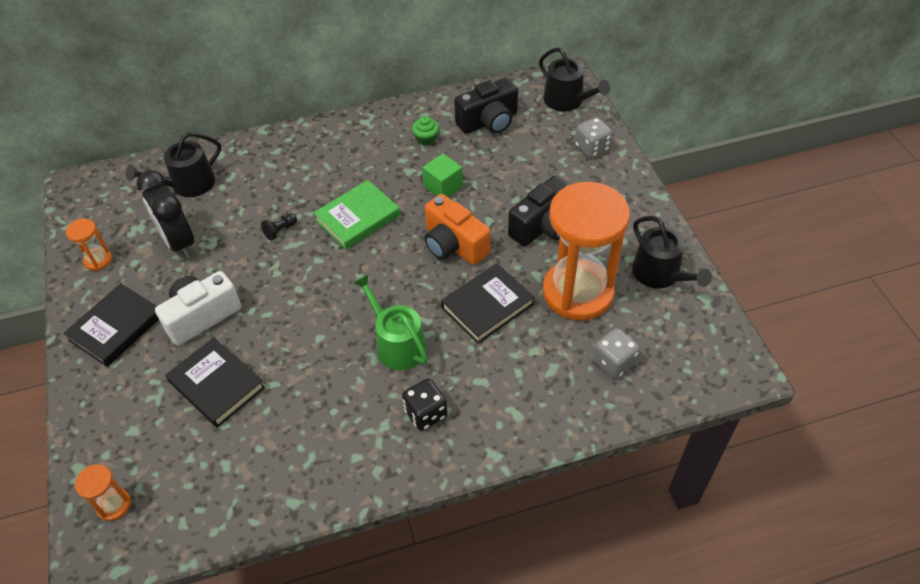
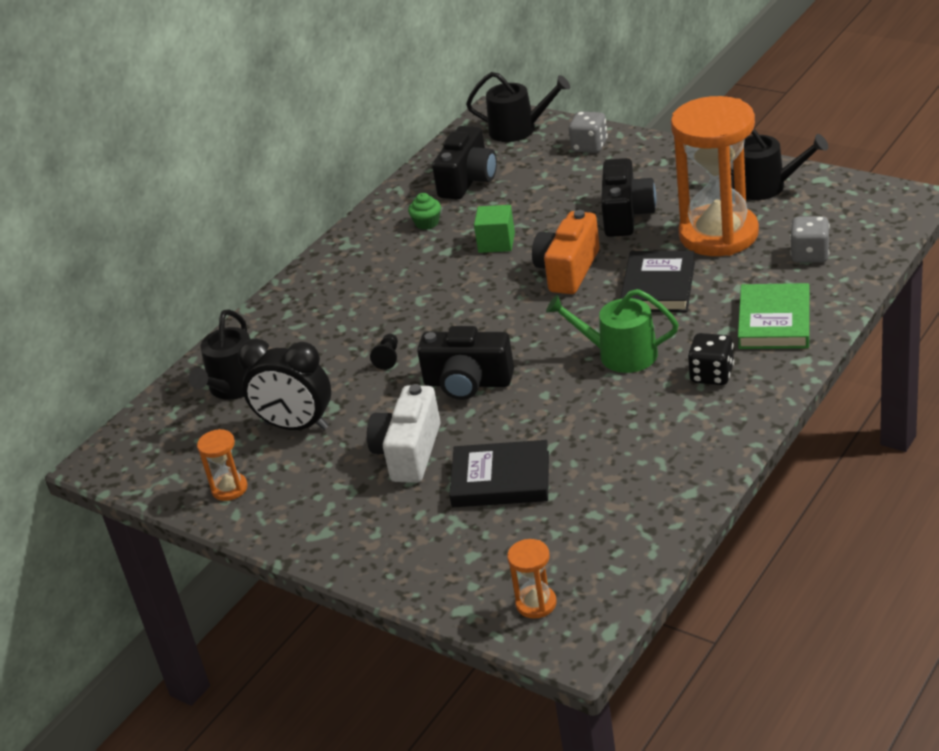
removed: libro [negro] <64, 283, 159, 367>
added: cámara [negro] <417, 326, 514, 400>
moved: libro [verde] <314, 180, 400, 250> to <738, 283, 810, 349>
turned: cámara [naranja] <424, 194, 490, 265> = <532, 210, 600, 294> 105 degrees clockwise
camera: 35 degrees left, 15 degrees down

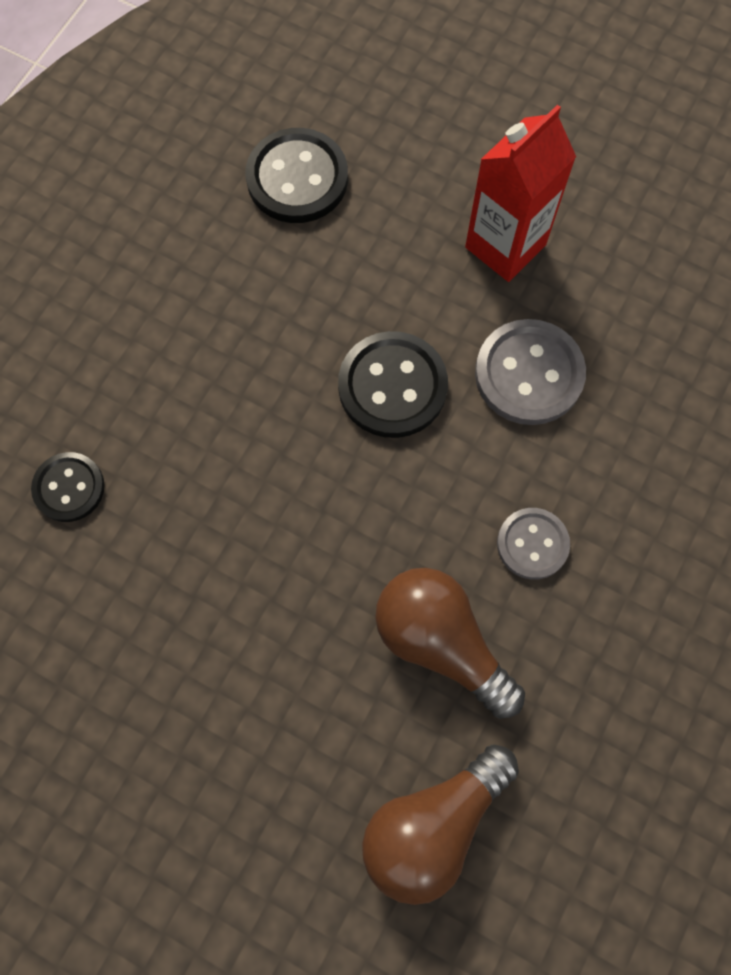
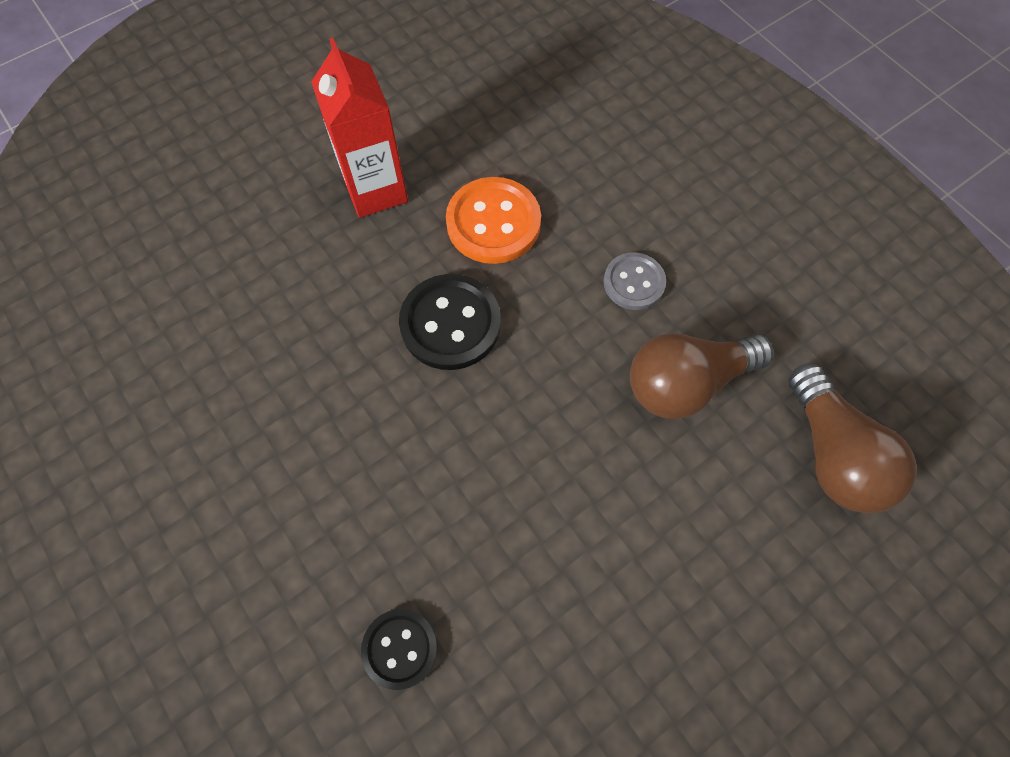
removed: botón [negro] <245, 128, 348, 223>
recoloured: botón [gris] <475, 319, 586, 425> to botón [naranja] <446, 177, 541, 264>
camera: 65 degrees left, 5 degrees down

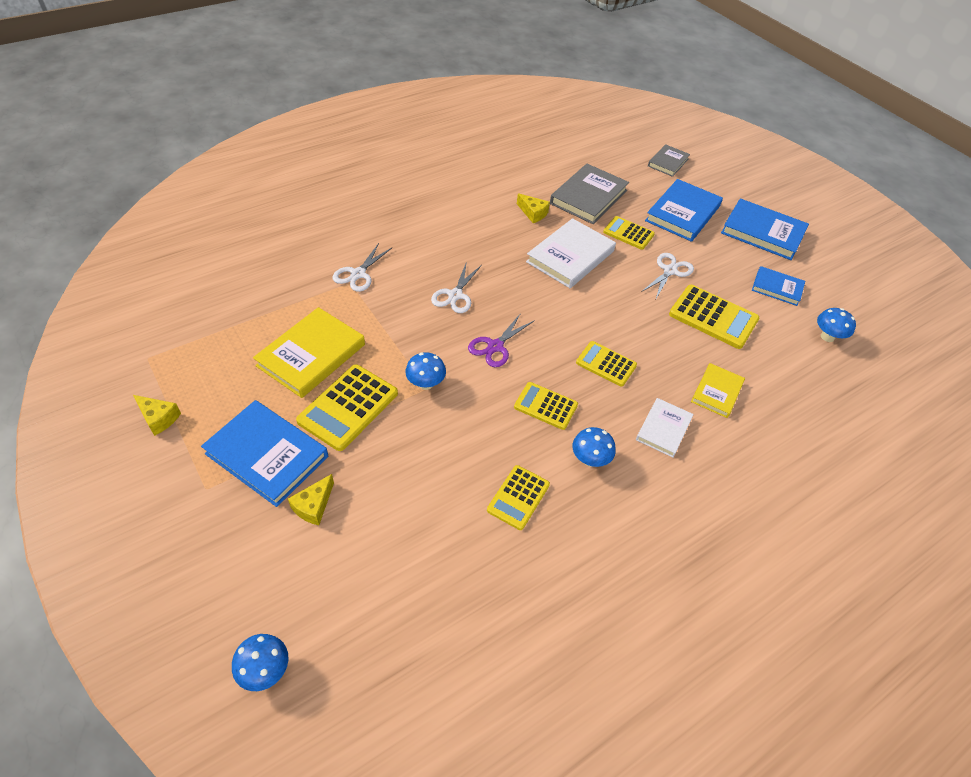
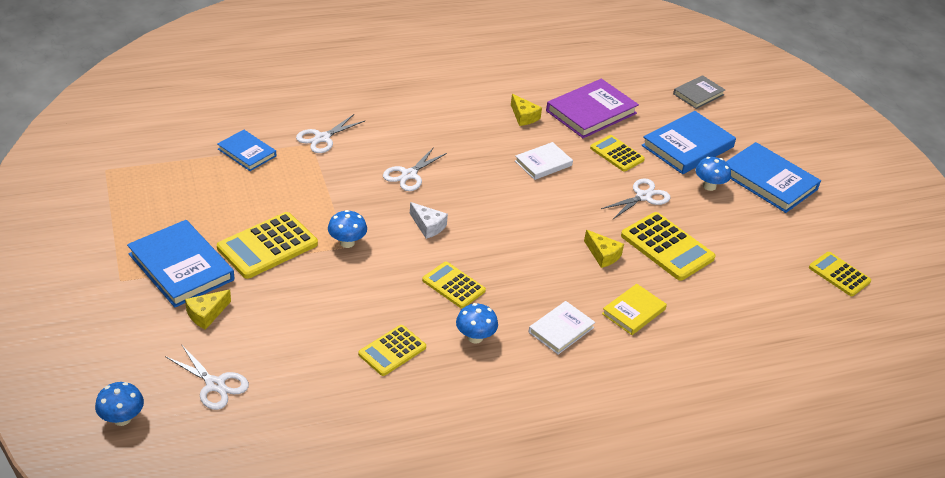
removed: libro [amarillo] <253, 307, 365, 398>
added: tijeras [blanco] <165, 344, 249, 410>
moved: queso [amarillo] <133, 395, 181, 436> to <584, 230, 624, 268>; calculadora [amarillo] <576, 341, 637, 387> to <809, 252, 871, 296>; libro [azul] <752, 266, 805, 306> to <218, 130, 276, 171>; seta [azul] <817, 308, 856, 342> to <696, 157, 731, 191>
replaced: tijeras [morado] <468, 313, 535, 367> to queso [blanco] <410, 202, 448, 239>
recoloured: libro [gris] <550, 164, 629, 224> to libro [morado] <546, 79, 639, 138>
resized: libro [blanco] <526, 218, 616, 288> = <515, 142, 573, 180> x0.59
camera: 15 degrees right, 10 degrees down

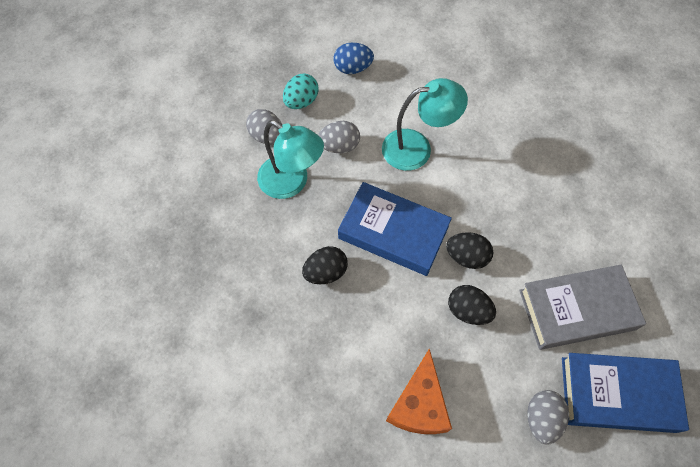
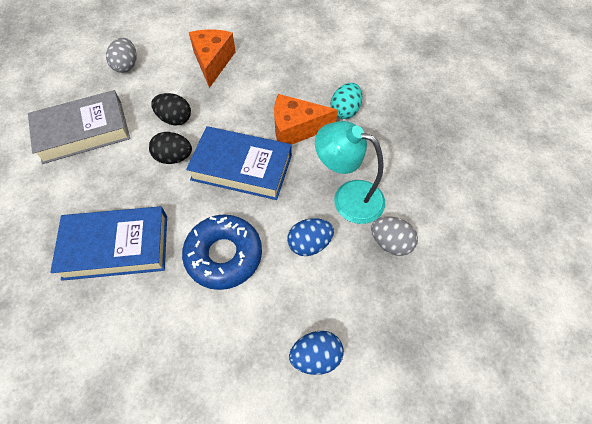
moved: huevo [turquesa] <283, 73, 319, 109> to <331, 83, 362, 119>; libro [azul] <562, 353, 689, 433> to <50, 206, 167, 281>
replaced: huevo [negro] <302, 246, 348, 284> to queso [naranja] <274, 94, 338, 145>; lámpara [turquesa] <382, 78, 468, 171> to rosquilla [azul] <182, 214, 262, 290>
recoloured: huevo [gris] <318, 121, 360, 153> to huevo [azul] <287, 218, 334, 256>
camera: 170 degrees right, 5 degrees down

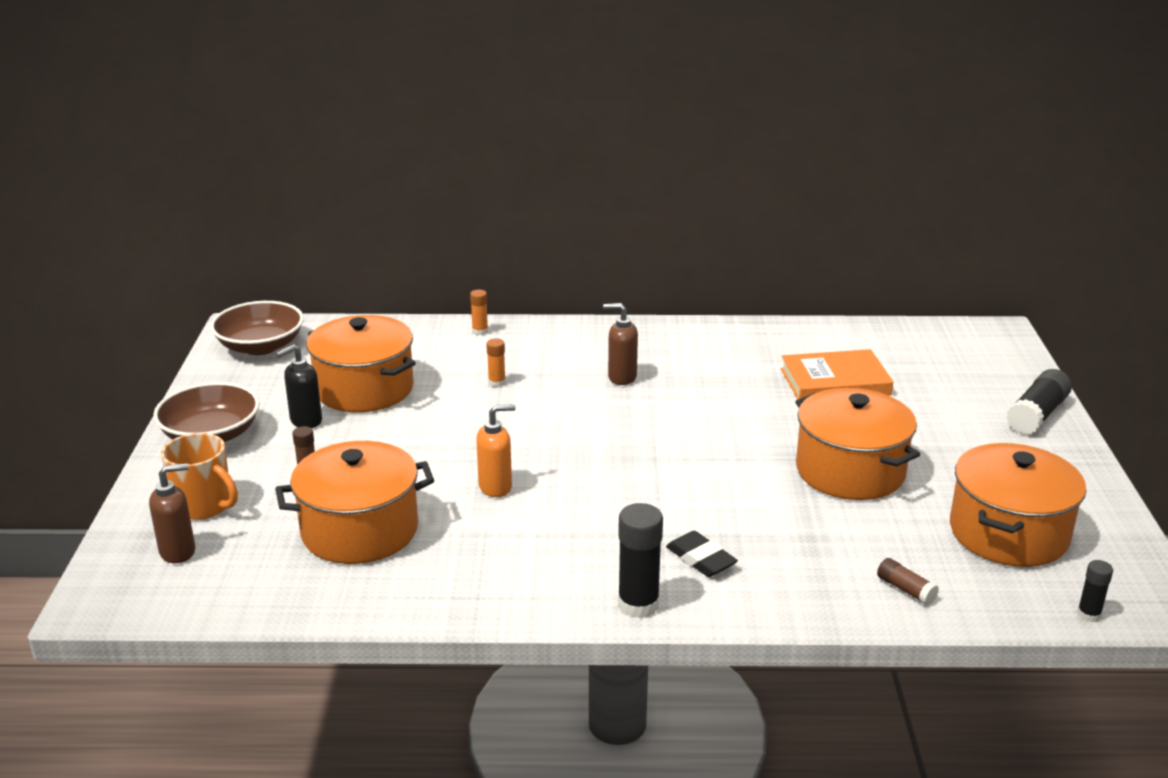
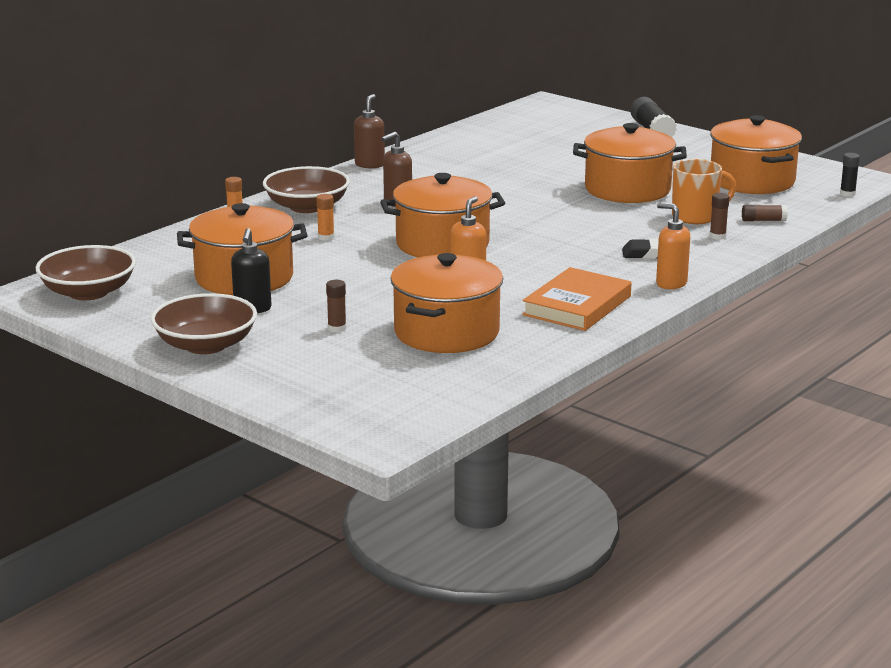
added: cuenco [marrón] <263, 166, 350, 213>; olla [naranja] <380, 173, 505, 257>; barra de pegamento [marrón] <710, 193, 729, 240>
moved: dispensador de jabón [marrón] <149, 463, 195, 563> to <354, 94, 385, 168>; taza [naranja] <161, 433, 238, 520> to <672, 159, 736, 224>; libro [naranja] <781, 349, 893, 399> to <522, 267, 632, 331>
replaced: barra de pegamento [negro] <618, 503, 663, 618> to dispensador de jabón [naranja] <656, 203, 690, 289>
camera: 50 degrees left, 5 degrees down

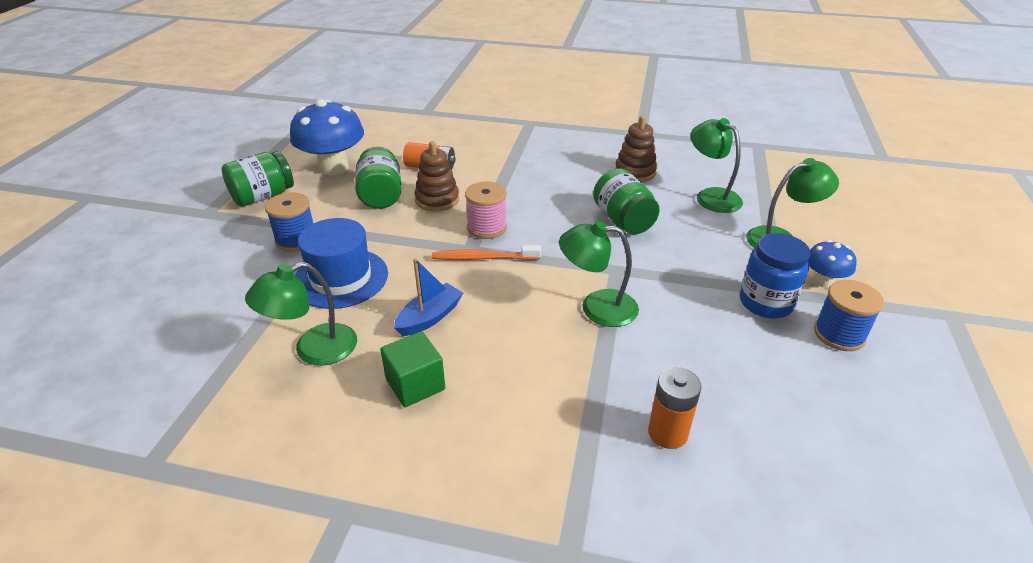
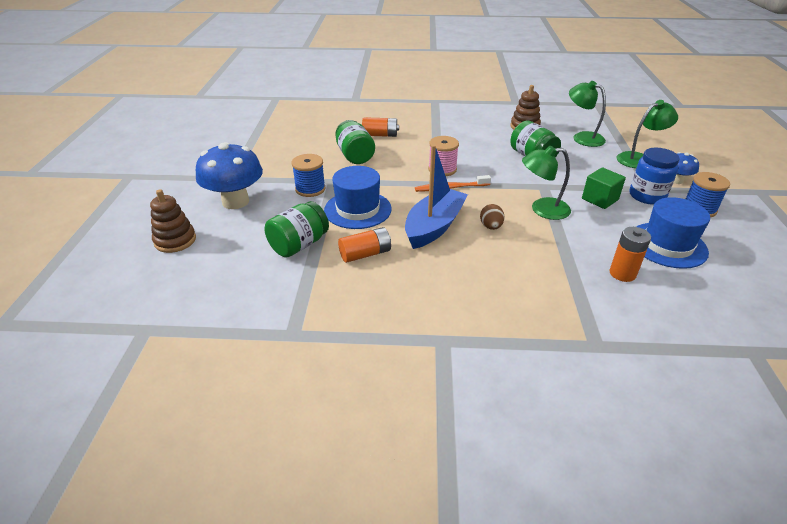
added: huevo [marrón] <480, 204, 504, 230>; sombrero [azul] <636, 197, 710, 269>
moved: tarro [verde] <222, 151, 294, 207> to <264, 201, 329, 257>; seta [azul] <290, 99, 364, 175> to <196, 142, 263, 209>; cubo [verde] <380, 331, 445, 407> to <582, 167, 626, 209>; juguete apilable [marrón] <415, 141, 459, 212> to <150, 189, 196, 253>
replaced: lámpara [verde] <245, 262, 357, 366> to pila [naranja] <338, 227, 391, 263>
resized: barco [azul] <394, 258, 463, 336> = <405, 144, 468, 249> x1.70
camera: 10 degrees left, 0 degrees up

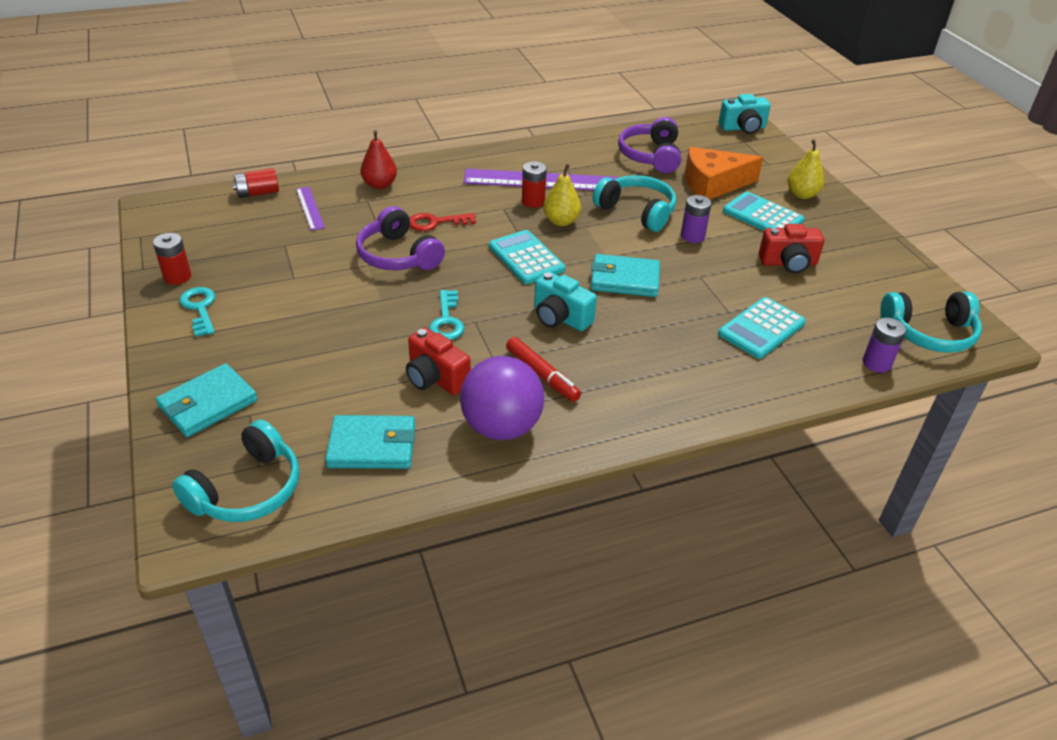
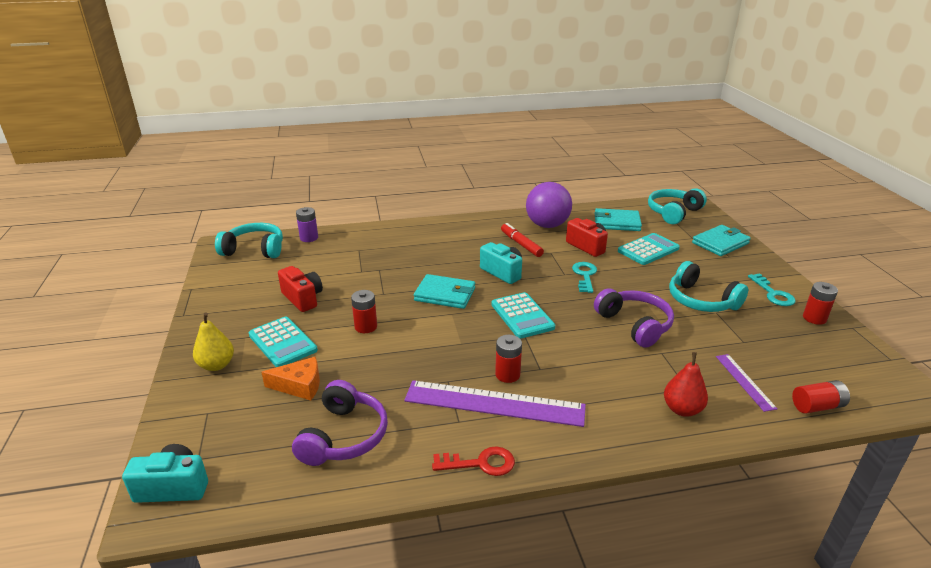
removed: pera [amarillo] <543, 164, 581, 226>
moved: llave [rojo] <410, 213, 476, 231> to <432, 446, 515, 476>; auriculares [turquesa] <593, 175, 676, 232> to <669, 261, 748, 312>; calculadora [turquesa] <718, 297, 806, 359> to <618, 233, 680, 265>
recoloured: pila [morado] <681, 195, 712, 243> to pila [rojo] <351, 290, 377, 333>
turned: cámara [rojo] <759, 224, 824, 274> = <278, 266, 323, 312> 45 degrees clockwise
resized: queso [naranja] <685, 147, 763, 199> = <261, 357, 320, 400> x0.65
camera: 170 degrees left, 10 degrees down

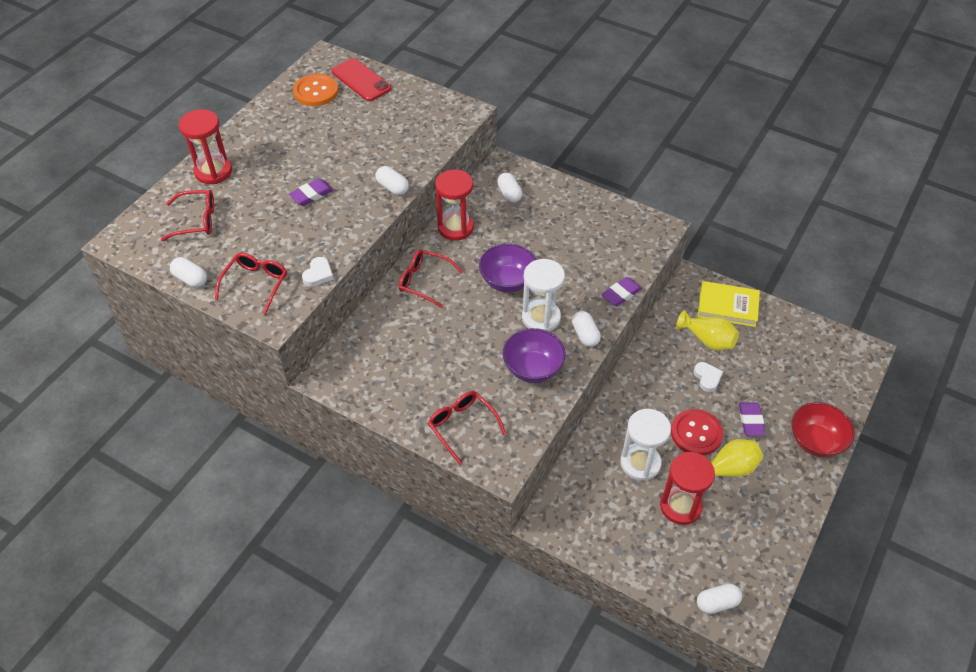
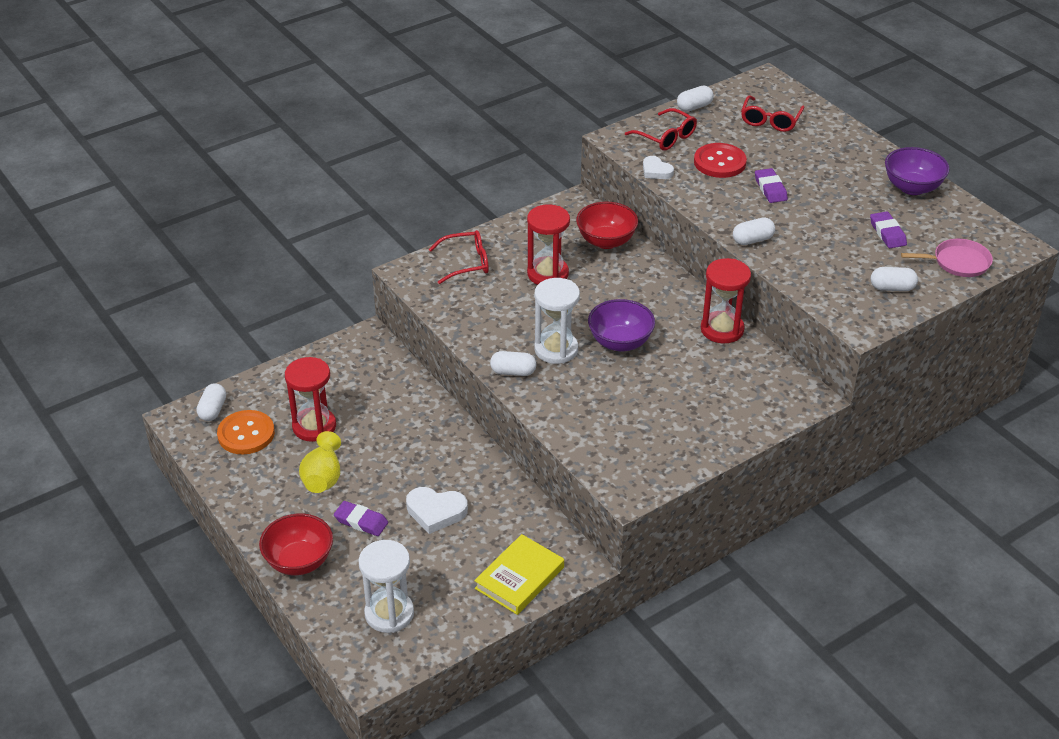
removed: gafas [rojo] <399, 250, 463, 308>; florero [amarillo] <676, 310, 739, 351>
added: cuenco [rojo] <576, 202, 638, 249>
moved: reloj de arena [rojo] <179, 109, 232, 184> to <527, 205, 570, 285>; botón [naranja] <293, 74, 338, 106> to <217, 410, 275, 454>; cápsula [blanco] <497, 172, 522, 203> to <871, 267, 918, 291>; cuenco [morado] <503, 328, 566, 383> to <885, 147, 950, 195>; goma de borrar [morado] <601, 277, 642, 306> to <870, 211, 907, 248>; reloj de arena [blanco] <620, 409, 671, 481> to <358, 540, 414, 633>; botón [rojo] <671, 409, 723, 455> to <694, 143, 747, 178>
replaced: móvil [rojo] <332, 58, 392, 101> to sartén [rosa] <901, 239, 993, 277>
resized: corazón [blanco] <694, 362, 723, 392> = <406, 487, 468, 534> x1.55
camera: 115 degrees right, 10 degrees down

